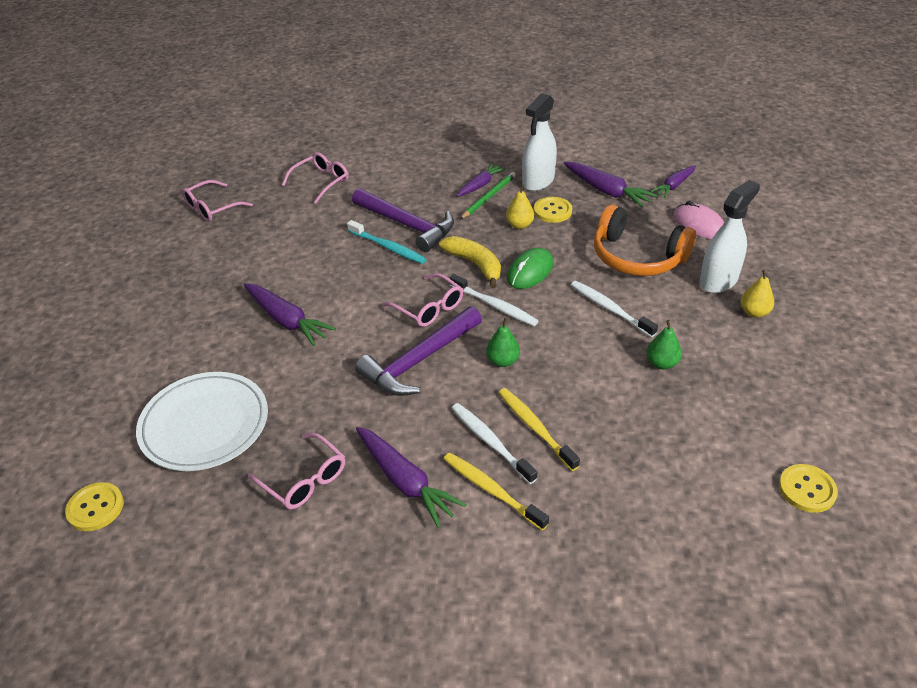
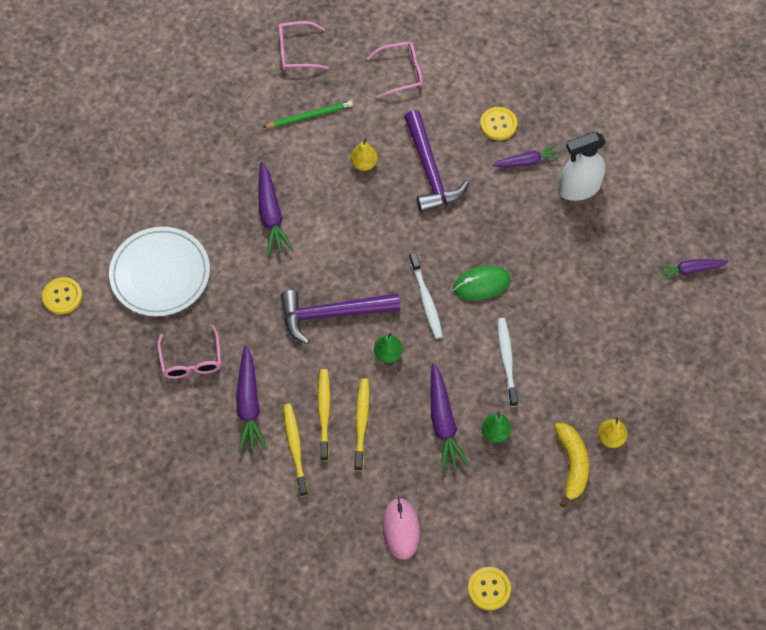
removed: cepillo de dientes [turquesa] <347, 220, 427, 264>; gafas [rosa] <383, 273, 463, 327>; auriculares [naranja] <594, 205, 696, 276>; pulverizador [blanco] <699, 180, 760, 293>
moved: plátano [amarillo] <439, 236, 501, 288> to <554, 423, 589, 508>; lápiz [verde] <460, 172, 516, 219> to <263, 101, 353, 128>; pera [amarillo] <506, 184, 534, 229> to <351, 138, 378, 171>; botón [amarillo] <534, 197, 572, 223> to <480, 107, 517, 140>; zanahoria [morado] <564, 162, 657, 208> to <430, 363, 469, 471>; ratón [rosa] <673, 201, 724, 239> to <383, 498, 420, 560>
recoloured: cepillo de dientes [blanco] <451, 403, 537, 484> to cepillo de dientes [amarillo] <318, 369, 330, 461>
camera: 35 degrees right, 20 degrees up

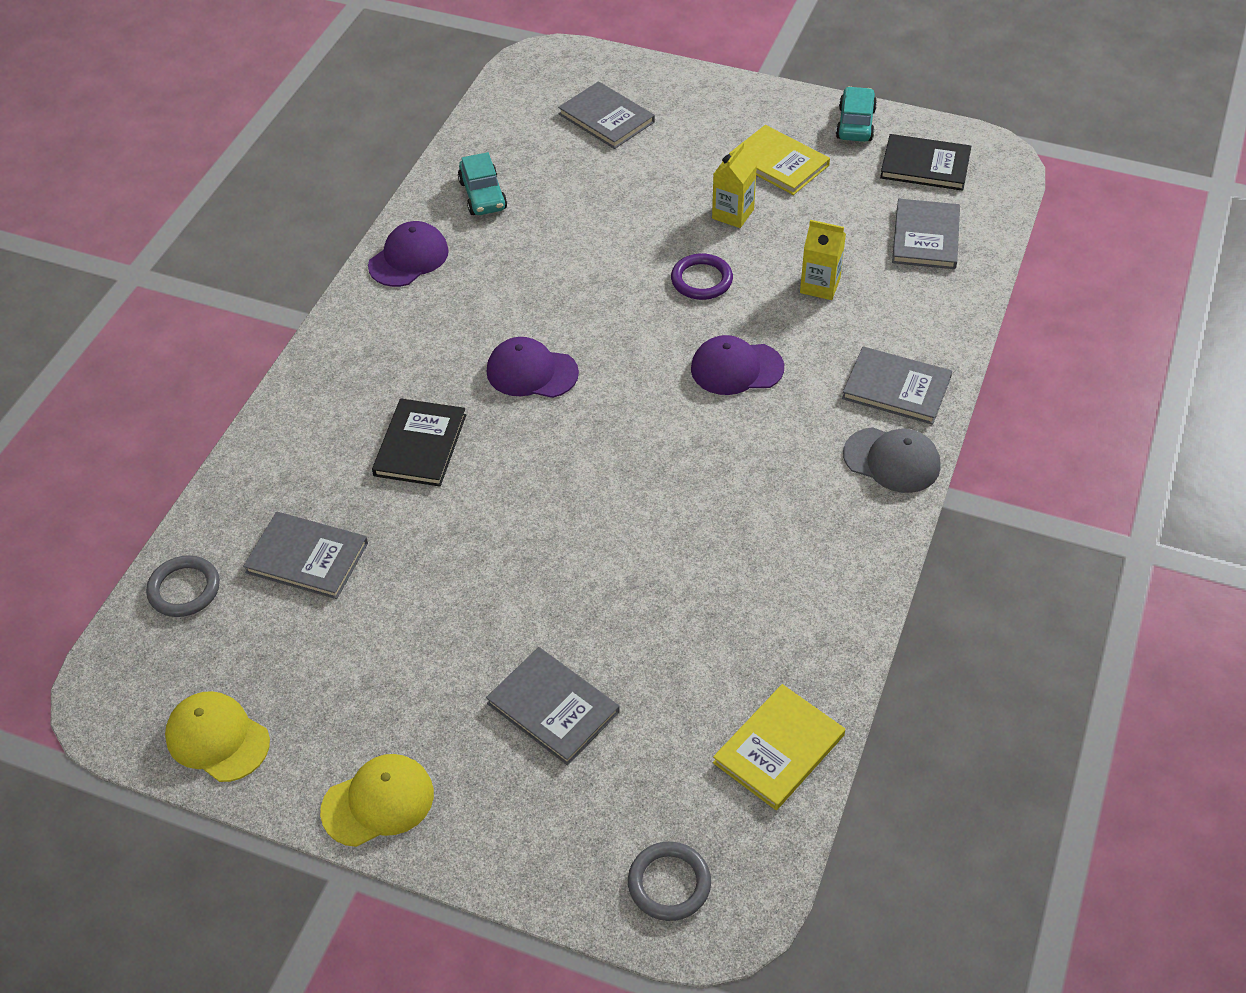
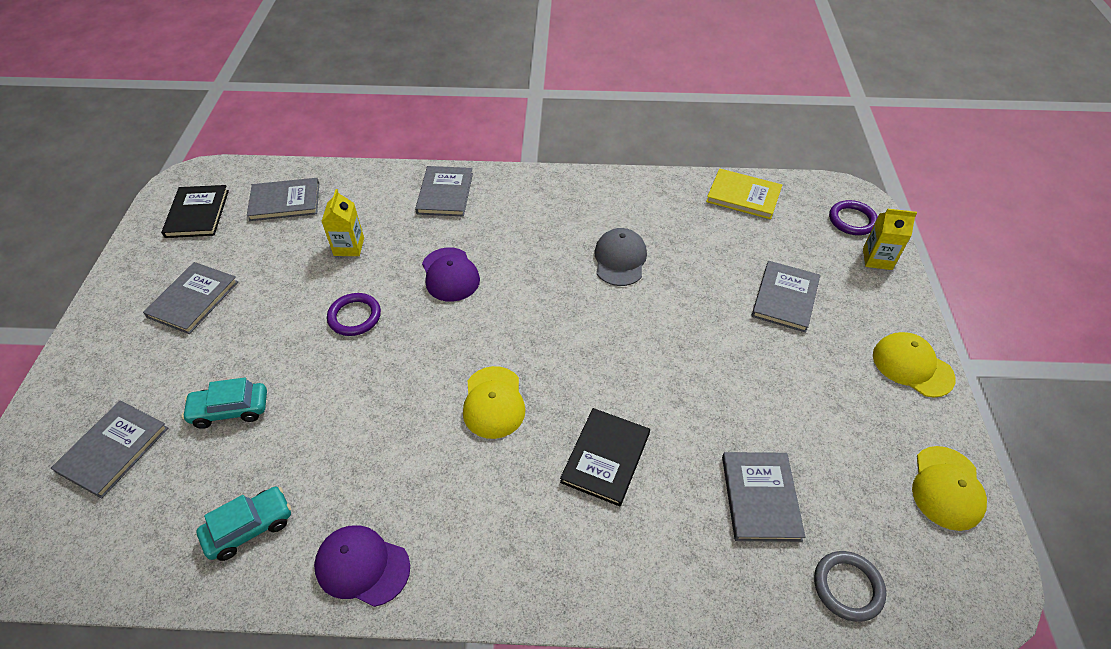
moved: cartón de leche [amarillo] <712, 142, 757, 228> to <863, 208, 917, 270>; coche [turquesa] <836, 86, 877, 142> to <182, 377, 267, 429>; gorra [gris] <843, 427, 941, 493> to <594, 228, 647, 286>
recoloured: gorra [morado] <487, 337, 579, 398> to gorra [amarillo] <463, 366, 526, 439>; anillo [gris] <628, 841, 711, 921> to anillo [morado] <829, 200, 878, 235>; libro [amarillo] <729, 125, 830, 195> to libro [gris] <143, 262, 238, 334>
turned: libro [negro] <372, 399, 466, 486> = <560, 408, 650, 506> 60 degrees counterclockwise
camera: 110 degrees left, 0 degrees up

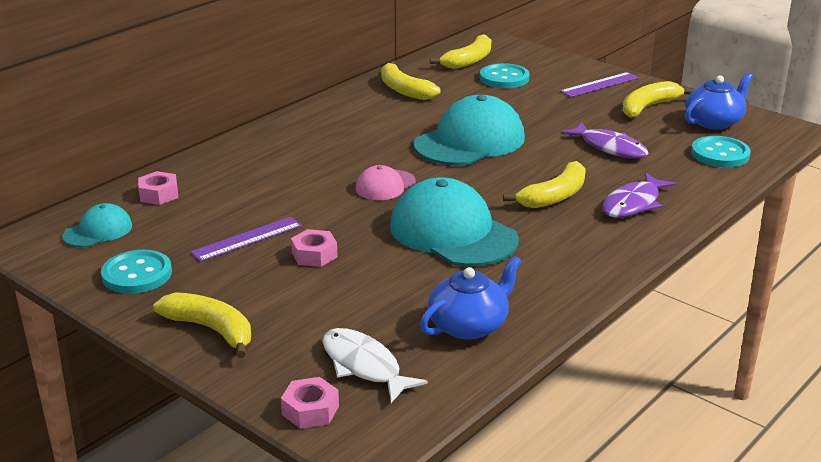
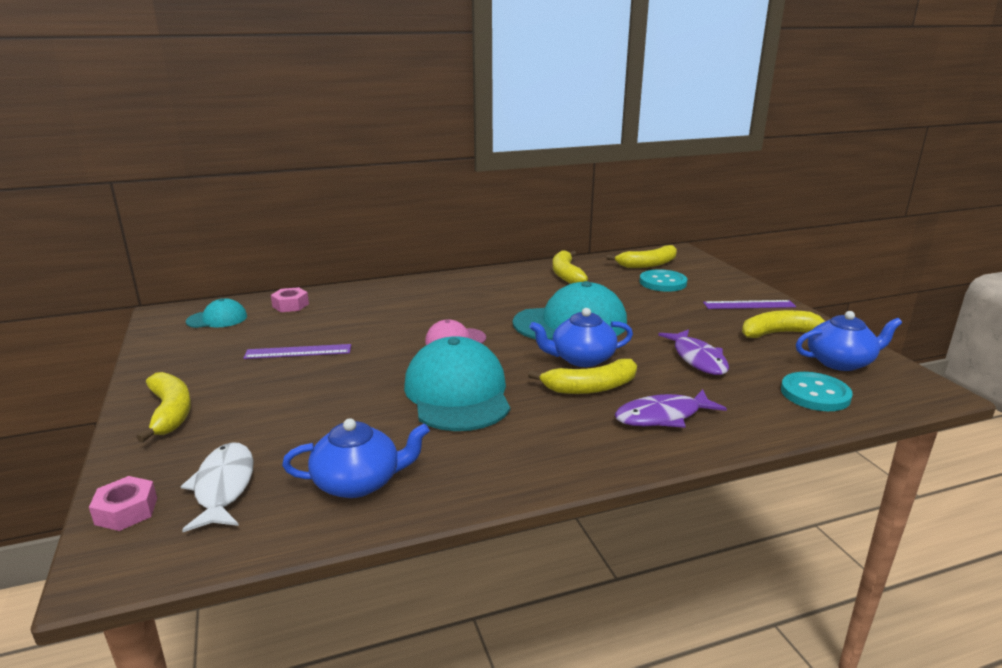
removed: botón [turquesa] <101, 250, 172, 294>; tuerca [rosa] <291, 229, 338, 267>
added: tetera [azul] <529, 308, 633, 367>
camera: 30 degrees right, 5 degrees down

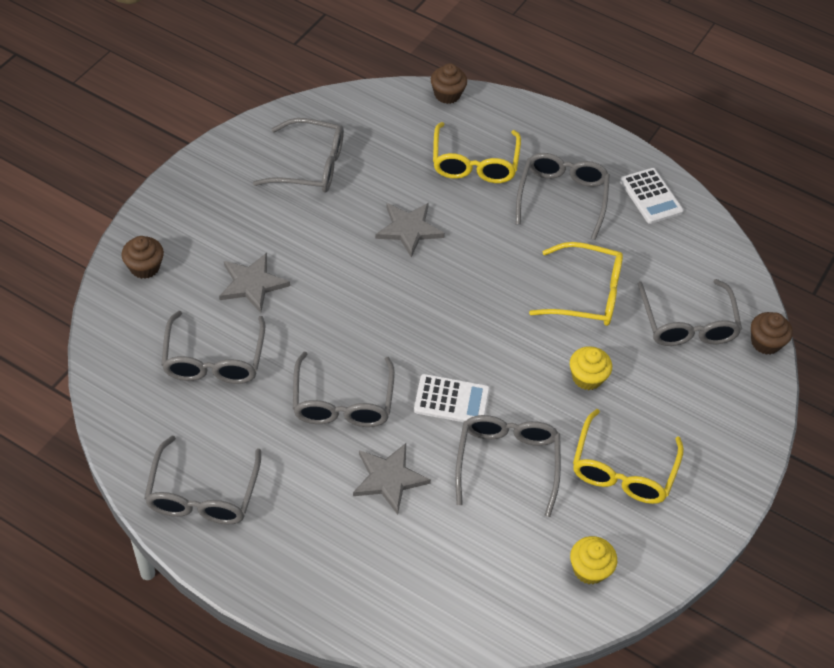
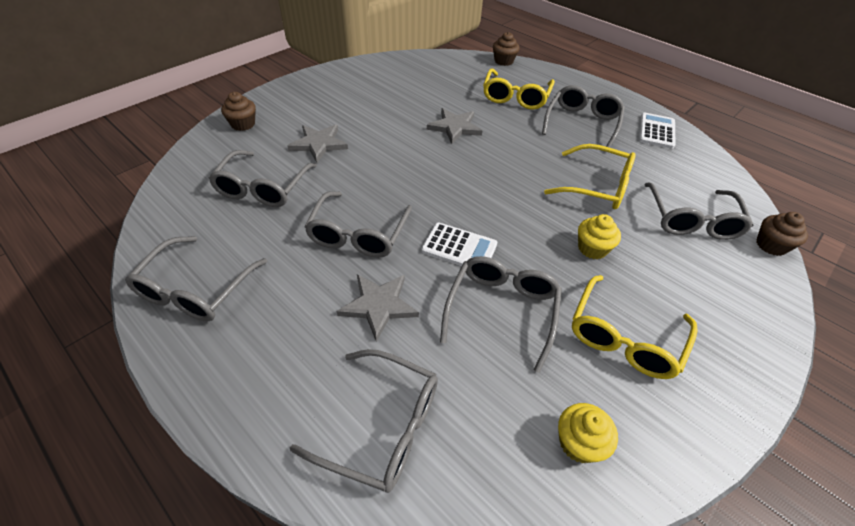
moved: gafas [gris] <253, 118, 344, 193> to <290, 349, 438, 493>
turned: calculadora [blanco] <620, 168, 684, 224> = <639, 113, 675, 149> 150 degrees counterclockwise
camera: 15 degrees right, 5 degrees down

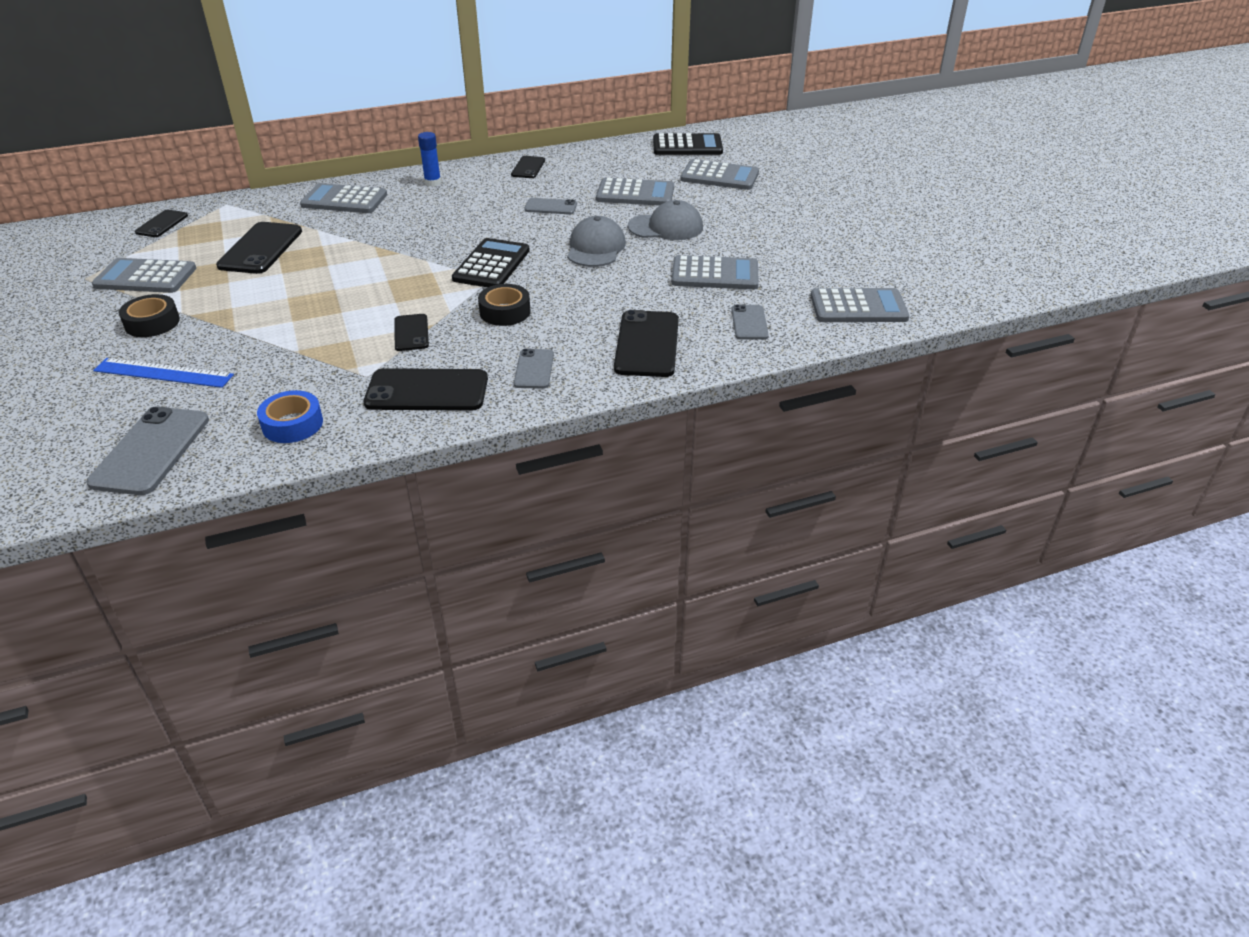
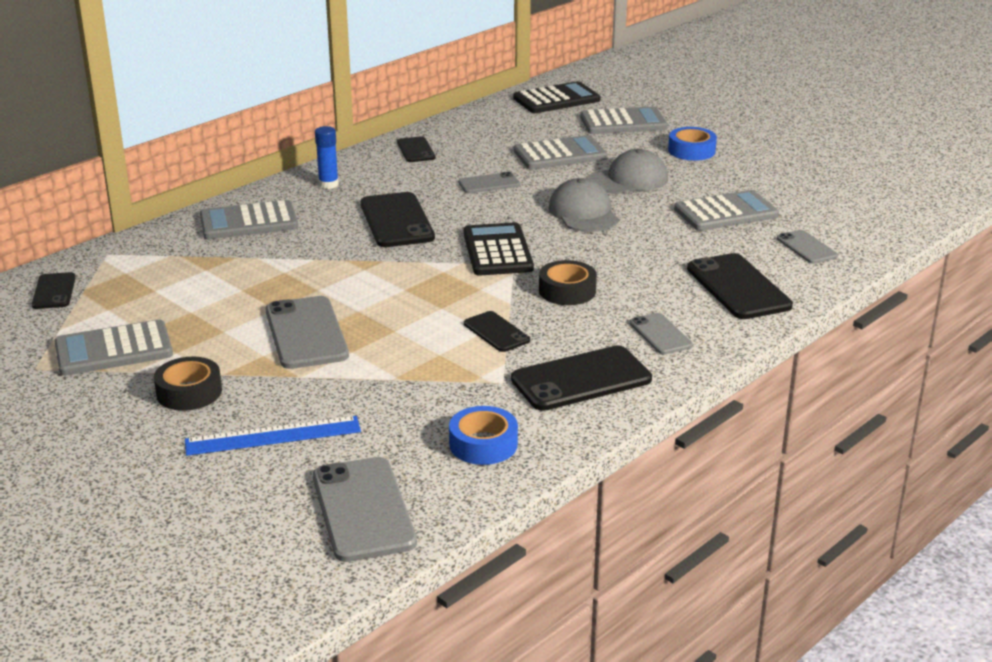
removed: calculadora [gris] <811, 288, 909, 322>
added: móvil [gris] <265, 296, 349, 369>; cinta adhesiva [azul] <668, 127, 717, 161>
moved: móvil [negro] <216, 222, 302, 274> to <360, 192, 435, 247>
camera: 25 degrees left, 10 degrees down

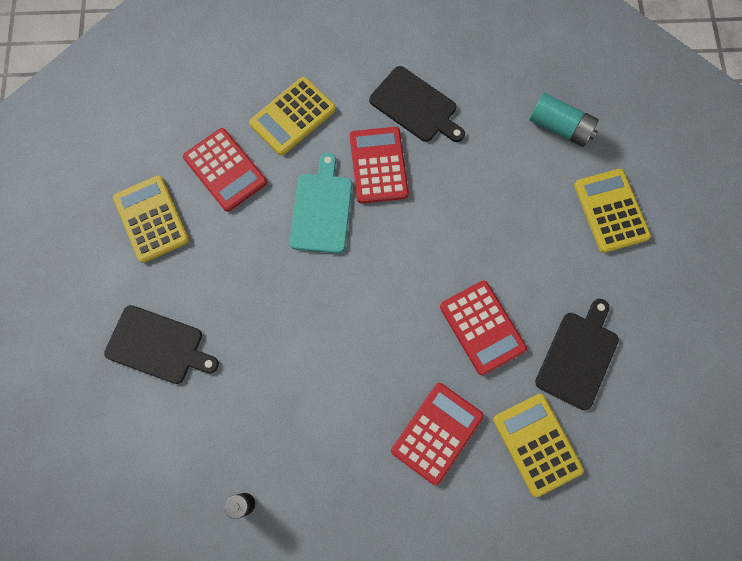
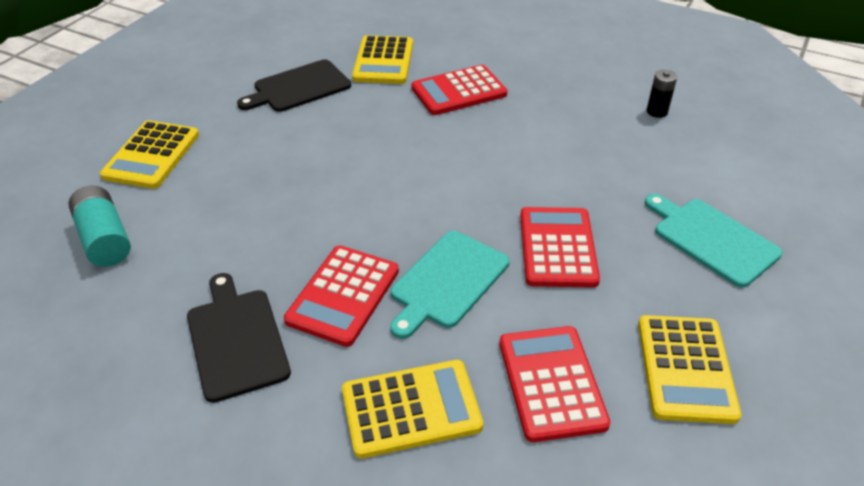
moved: calculadora [rojo] <440, 281, 527, 375> to <520, 207, 600, 288>
recoloured: tabla de cortar [negro] <104, 305, 219, 384> to tabla de cortar [turquesa] <645, 194, 783, 288>
camera: 150 degrees left, 30 degrees down

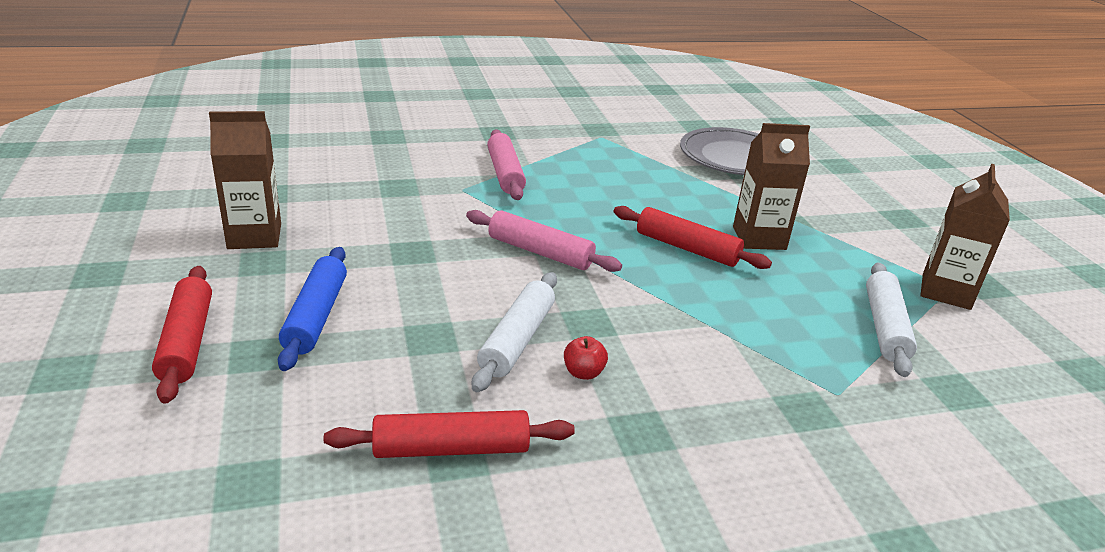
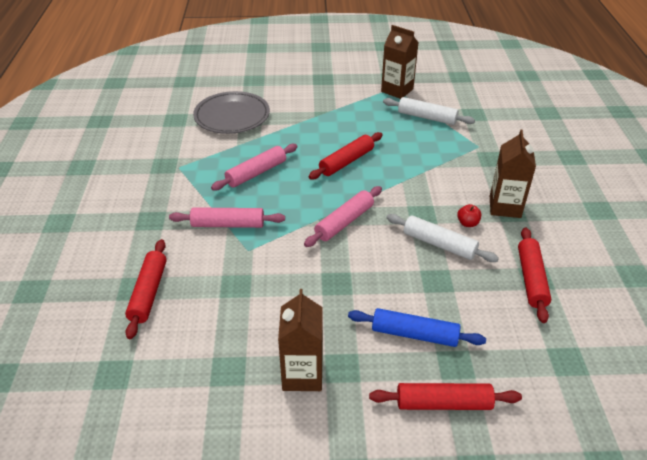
added: rodillo [rojo] <125, 239, 167, 339>; rodillo [rosa] <211, 144, 298, 191>
moved: cartón de leche [marrón] <733, 123, 810, 250> to <490, 129, 536, 218>
camera: 75 degrees left, 10 degrees up

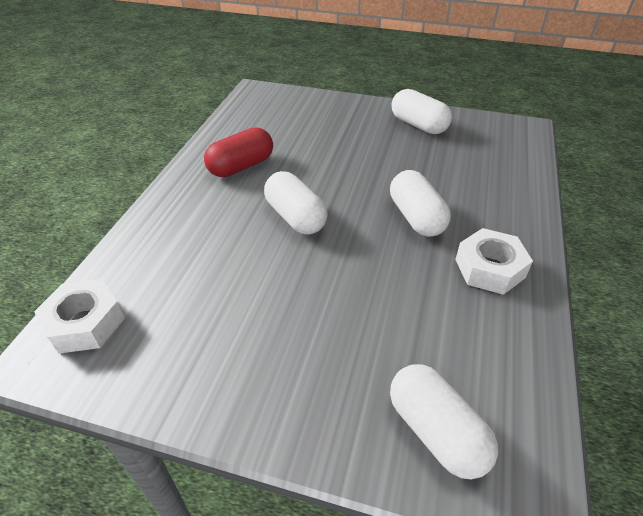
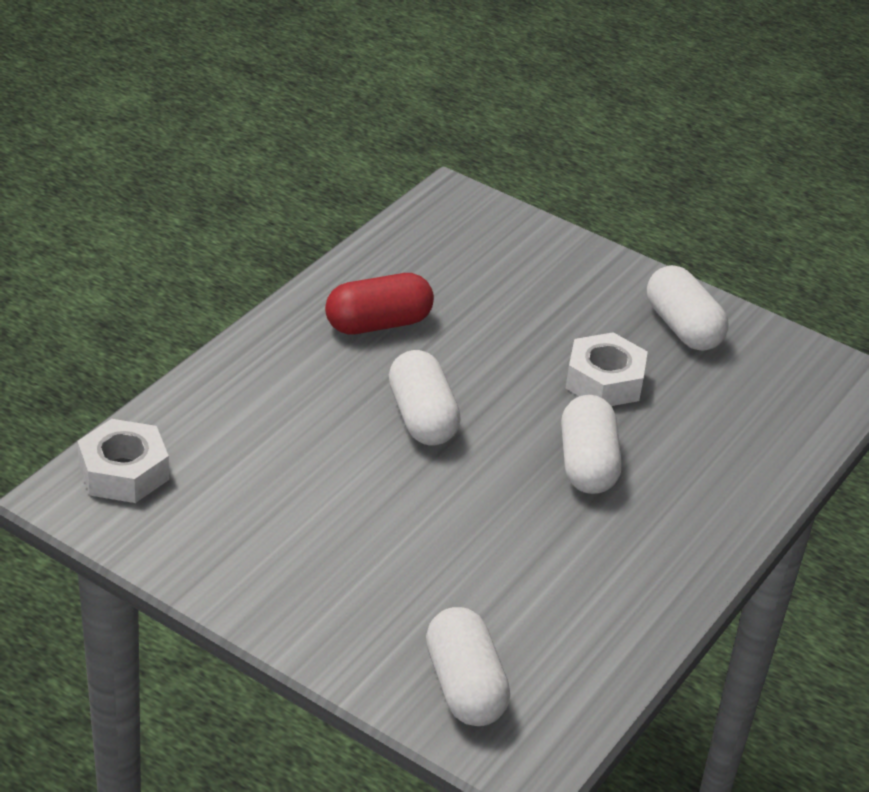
moved: tuerca [blanco] <455, 228, 533, 295> to <566, 332, 648, 406>
camera: 15 degrees right, 5 degrees down

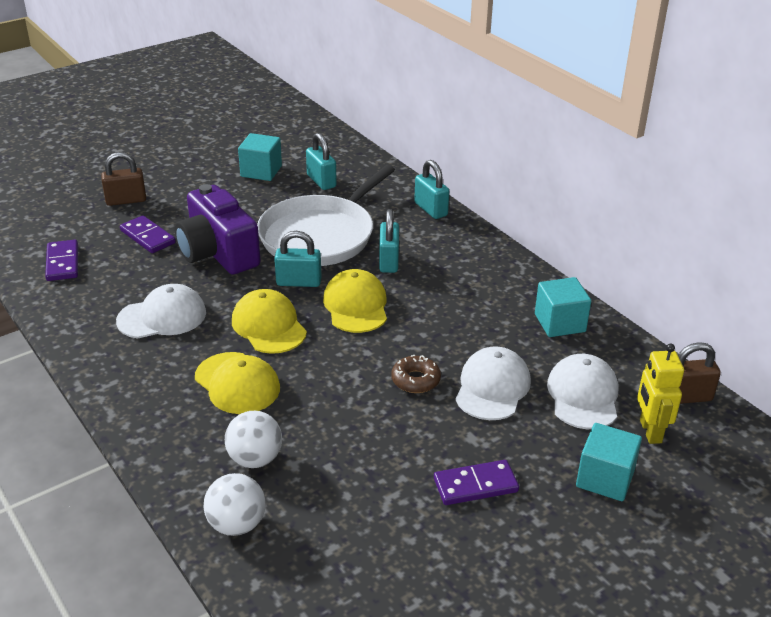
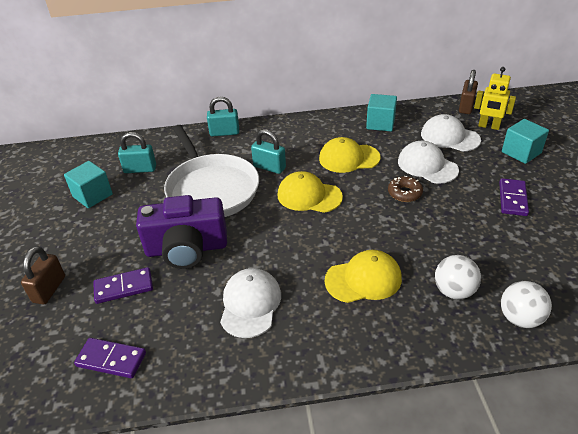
removed: candado [turquesa] <274, 231, 321, 287>
moved: gorra [amarillo] <232, 289, 307, 354> to <319, 137, 381, 173>
camera: 60 degrees left, 5 degrees up

